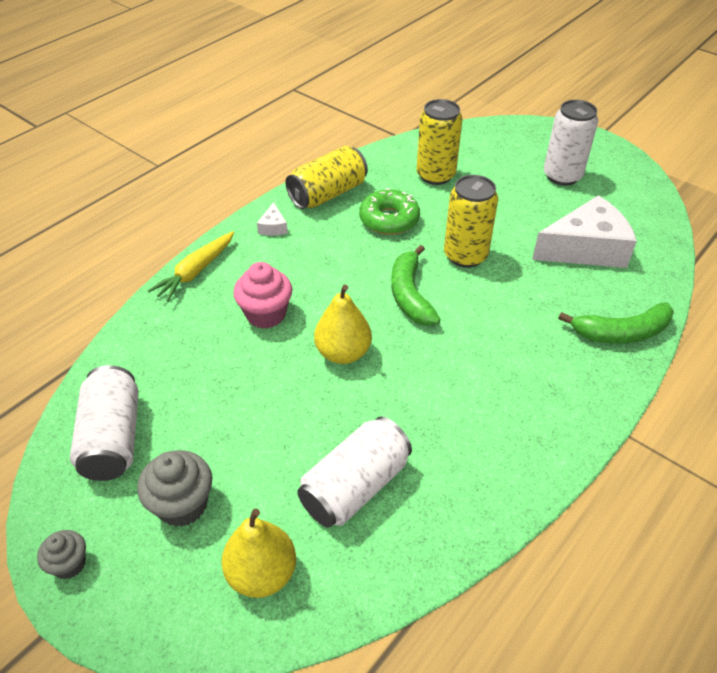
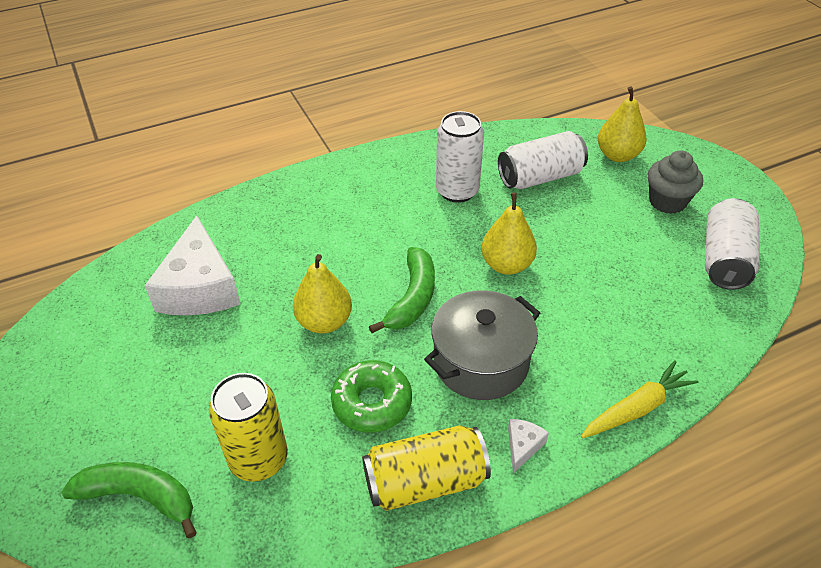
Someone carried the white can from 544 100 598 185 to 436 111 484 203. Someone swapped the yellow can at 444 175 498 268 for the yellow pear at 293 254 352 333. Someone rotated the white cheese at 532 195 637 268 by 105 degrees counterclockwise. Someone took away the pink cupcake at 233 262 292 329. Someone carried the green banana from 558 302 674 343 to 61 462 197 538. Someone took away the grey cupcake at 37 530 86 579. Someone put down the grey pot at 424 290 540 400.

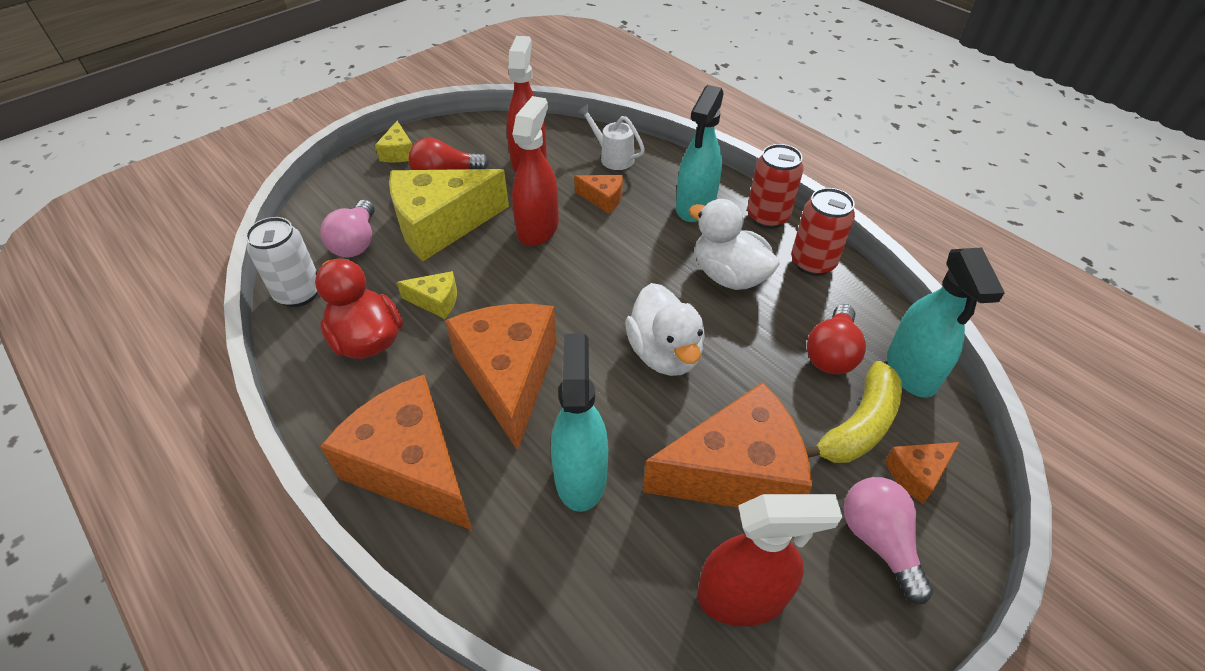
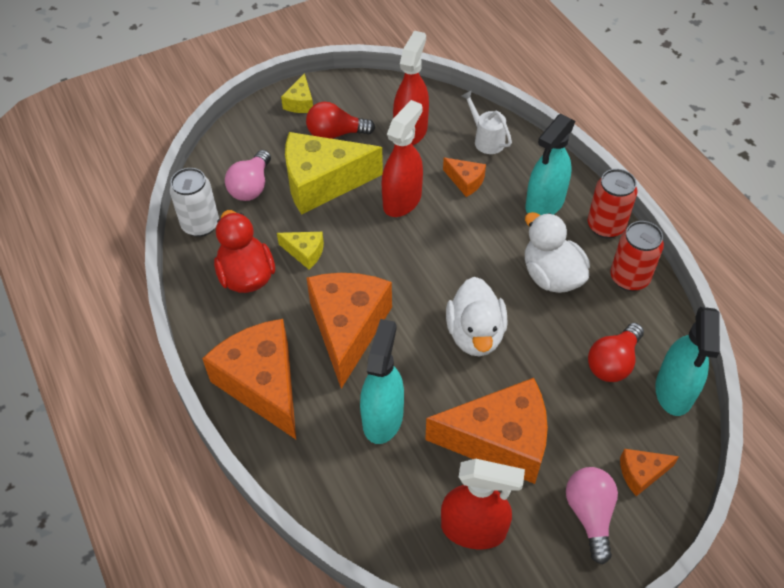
Someone took away the yellow banana at 806 361 902 463.

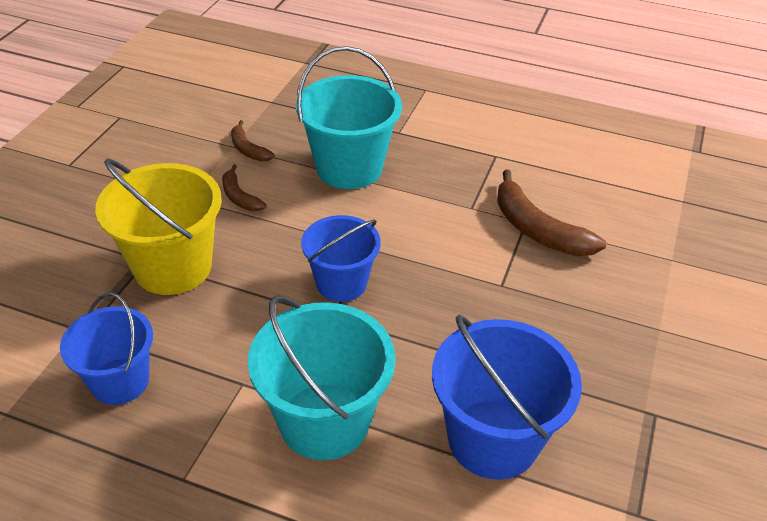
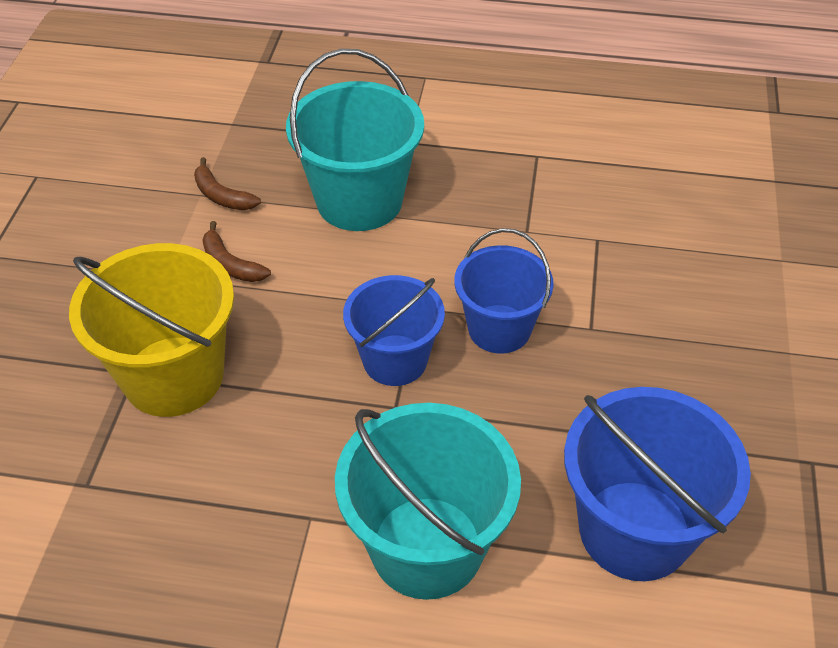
Someone took away the brown banana at 497 169 606 256. Someone carried the blue bucket from 60 293 153 405 to 454 228 554 354.

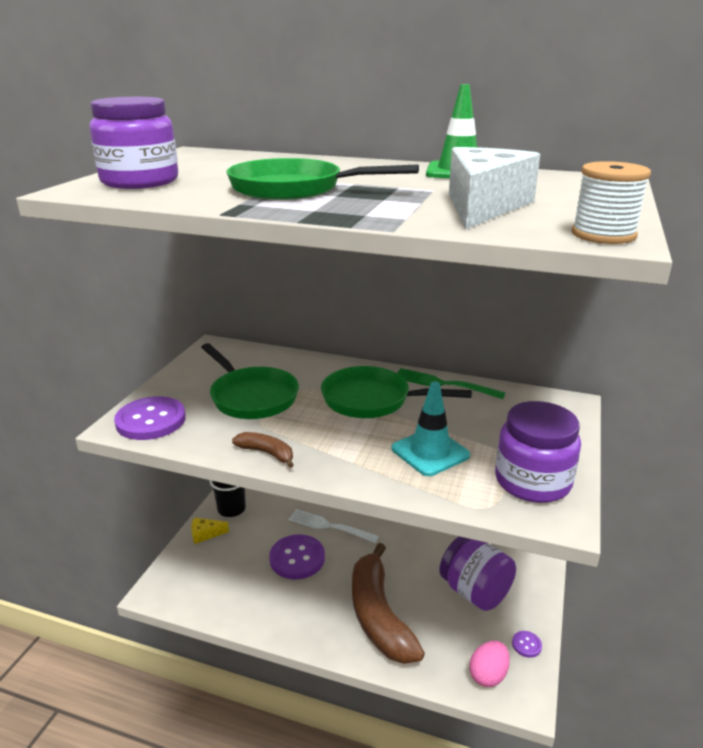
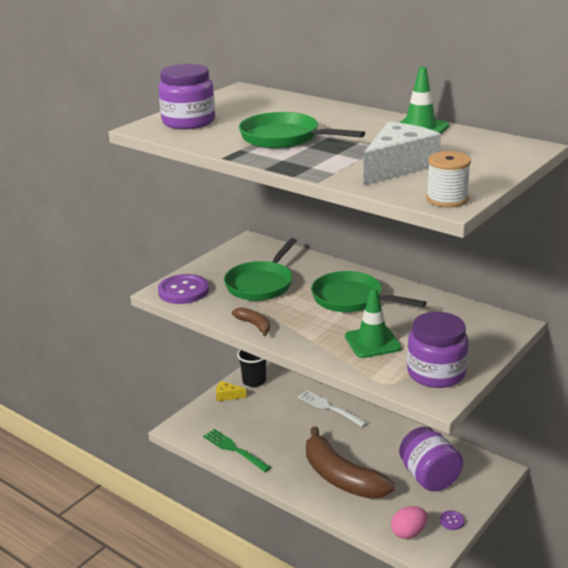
Someone rotated the green pan at 201 343 299 419 by 45 degrees clockwise. Someone carried the green fork from 397 368 506 399 to 203 429 271 472. Someone repainted the turquoise traffic cone at 392 381 470 476, which became the green traffic cone at 345 288 402 358. Someone took away the purple button at 269 534 325 579. Someone rotated the brown banana at 352 543 425 664 by 45 degrees counterclockwise.

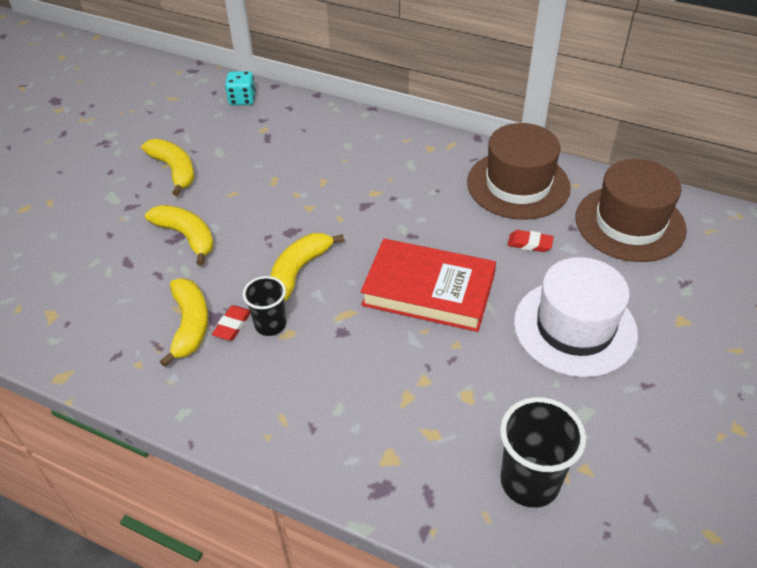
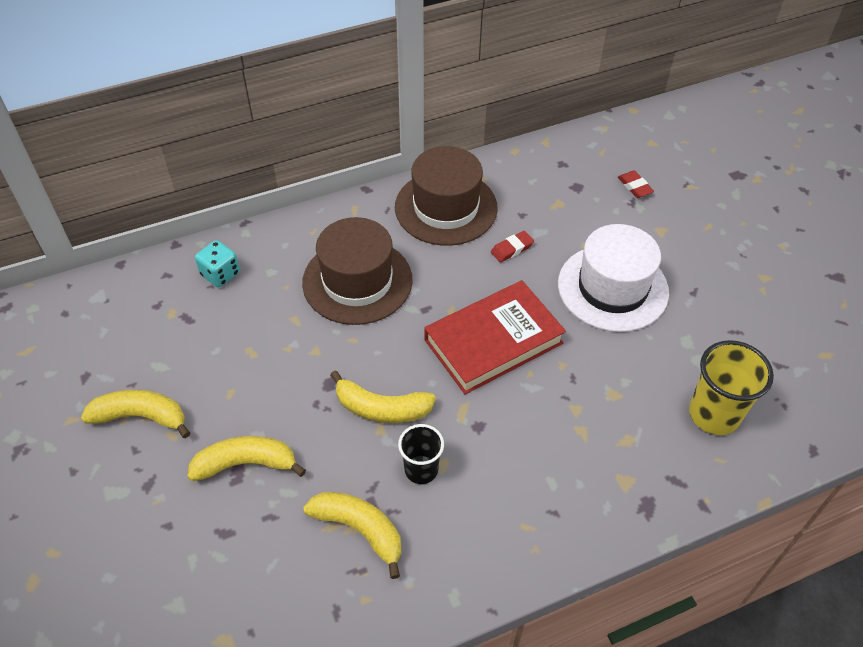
Someone carried the turquoise dice from 225 71 256 105 to 195 240 240 287. Someone carried the brown hat from 575 159 687 262 to 302 217 413 325. Someone rotated the yellow banana at 270 233 344 301 by 60 degrees counterclockwise. Someone carried the red eraser from 212 305 251 340 to 618 170 654 198. Someone repainted the black cup at 500 397 586 508, which became the yellow cup at 689 340 774 435.

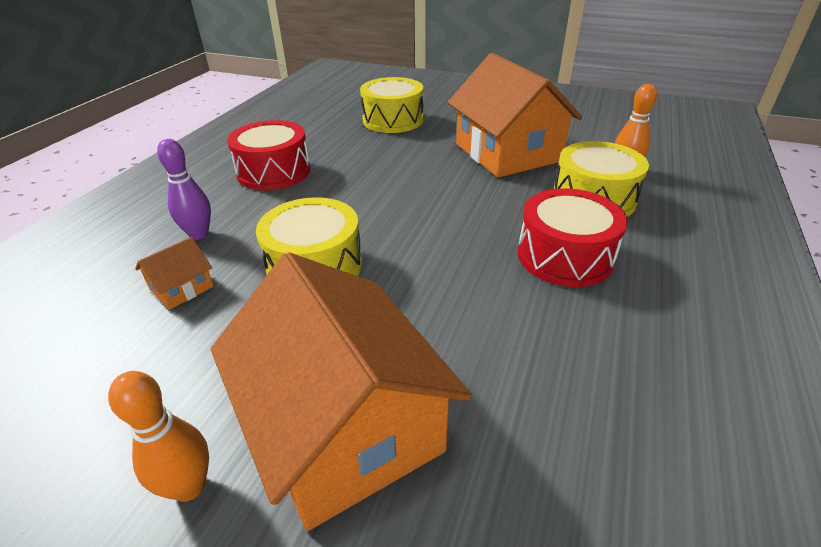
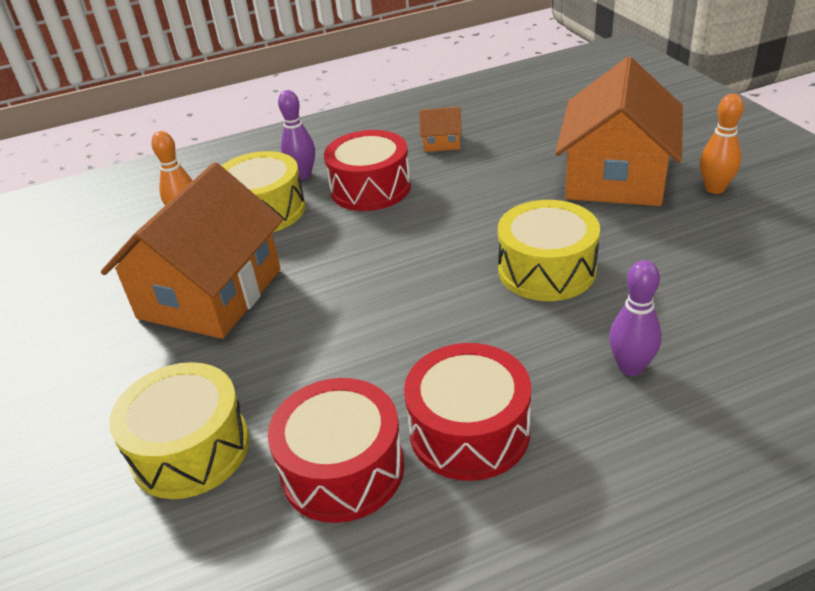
Someone carried the orange house from 135 237 214 310 to 419 107 462 152. Someone put down the purple bowling pin at 278 90 315 180. Someone put down the red drum at 268 378 404 523.

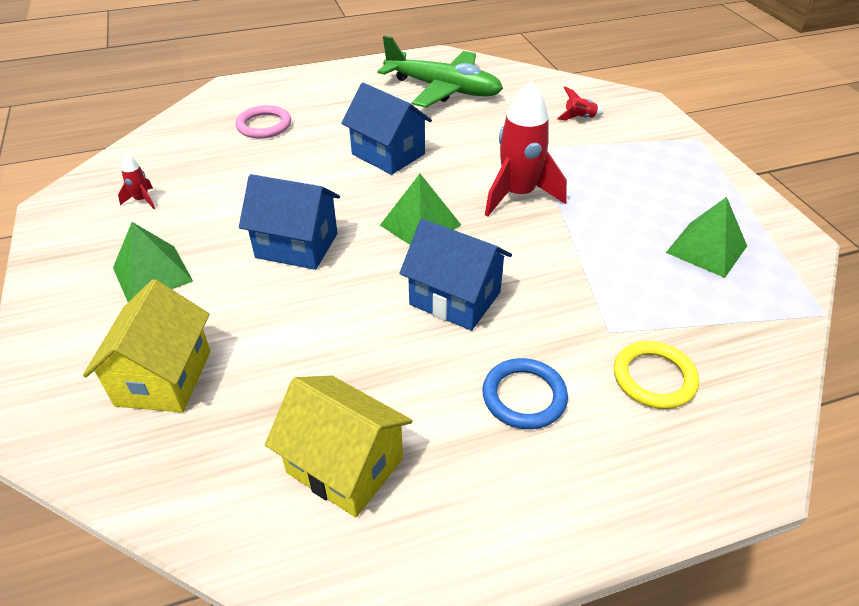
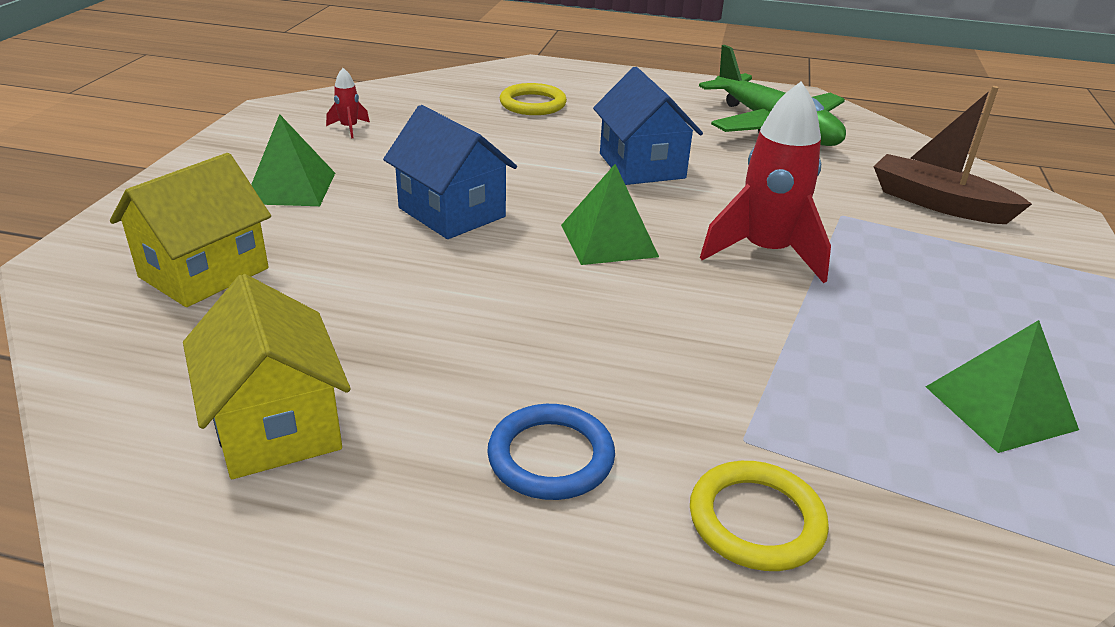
Someone swapped the red rocket at 557 87 604 120 for the brown boat at 873 86 1032 224. Someone repainted the pink ring at 236 105 291 139, which became the yellow ring at 500 83 567 115. Someone took away the blue house at 399 219 512 331.

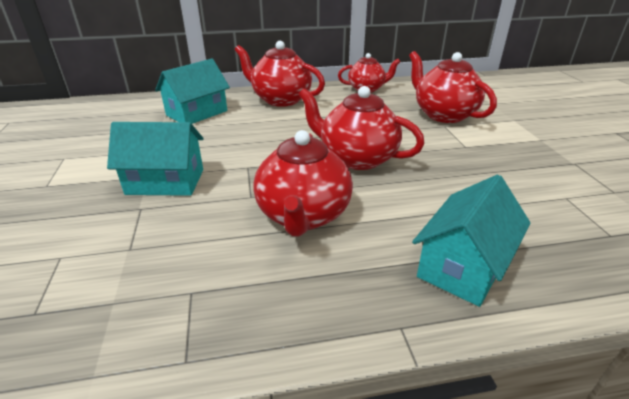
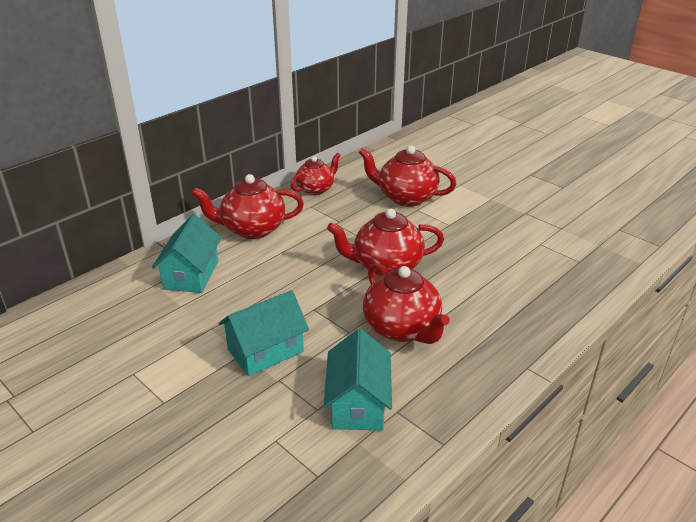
Someone carried the turquoise house from 412 175 531 307 to 324 329 392 430.

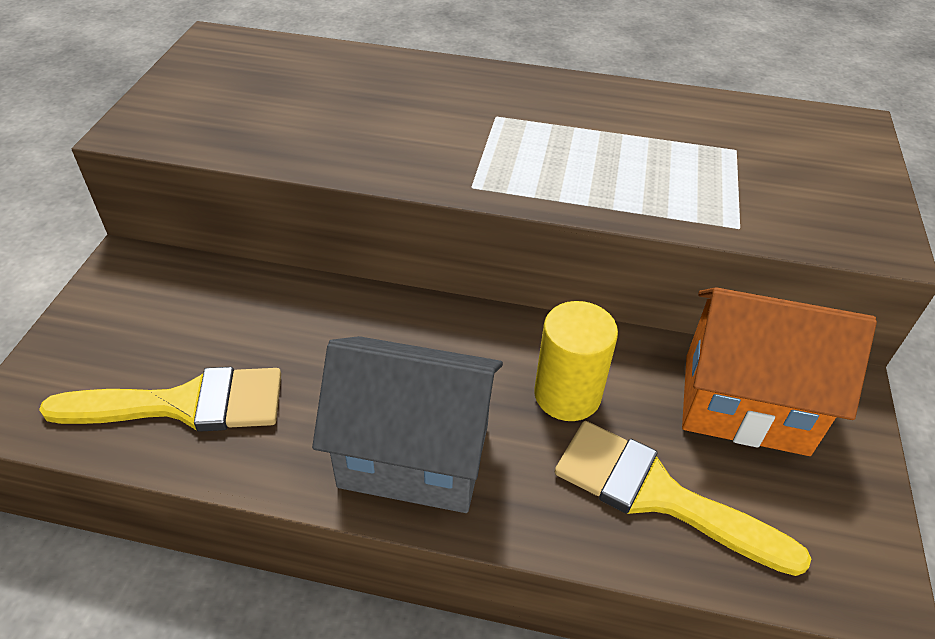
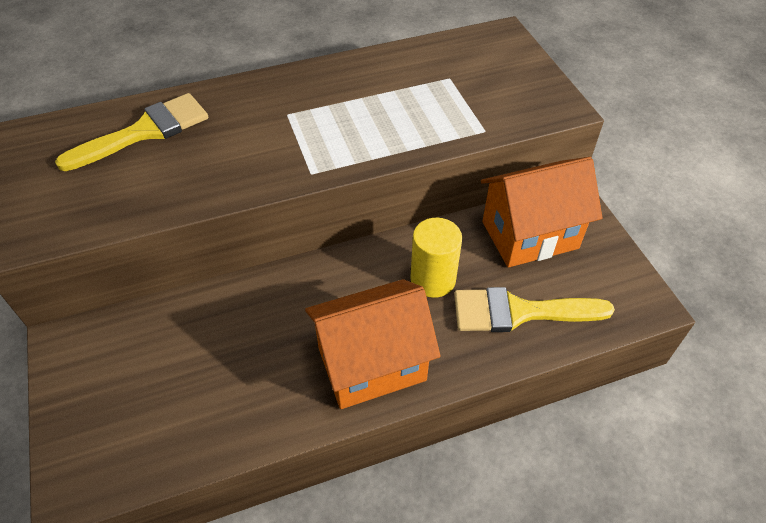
Someone repainted the grey house at 312 336 503 513, which became the orange house at 305 279 440 409. Someone carried the yellow brush from 39 367 281 432 to 55 93 208 171.

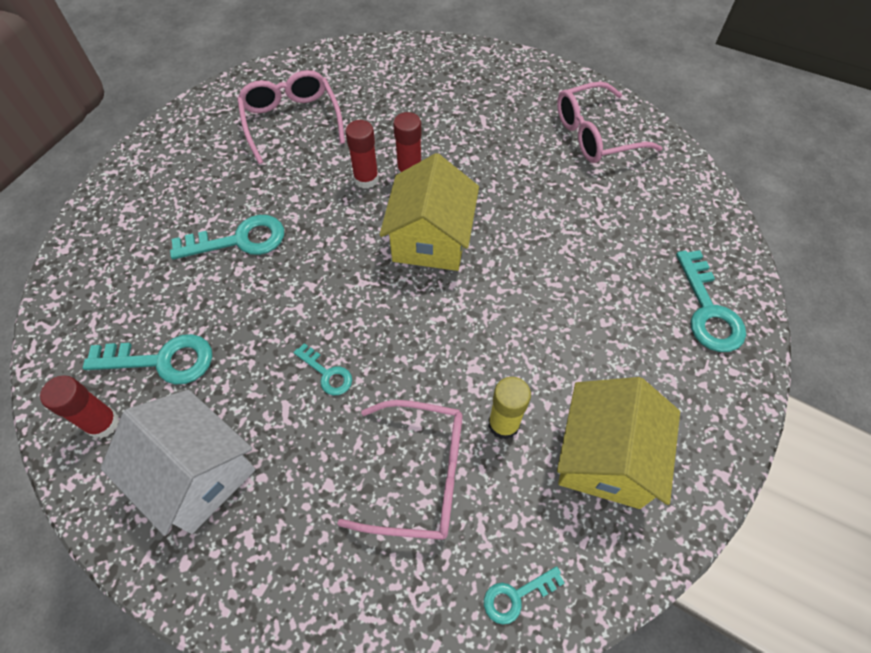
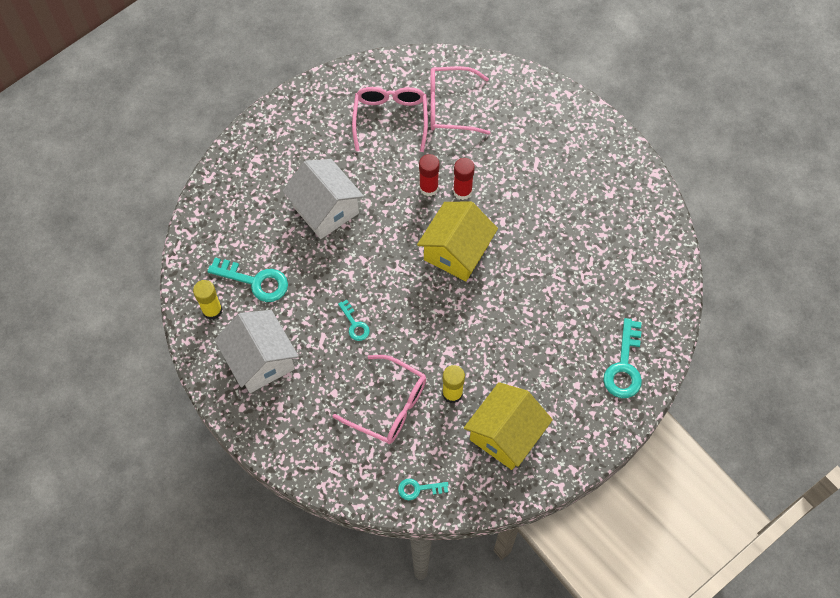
Someone carried the pink glasses from 557 81 663 163 to 430 66 491 135. Someone swapped the turquoise key at 170 215 284 260 for the white house at 283 159 364 239. Someone repainted the red glue stick at 40 375 119 439, which became the yellow glue stick at 193 280 222 320.

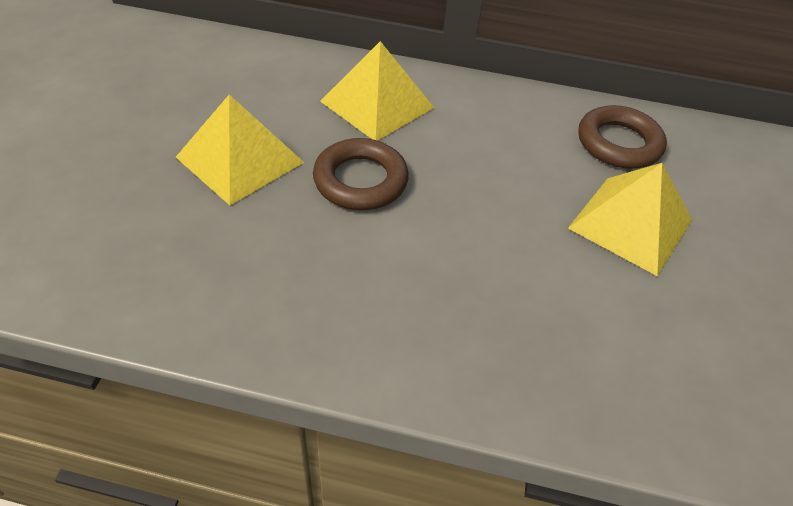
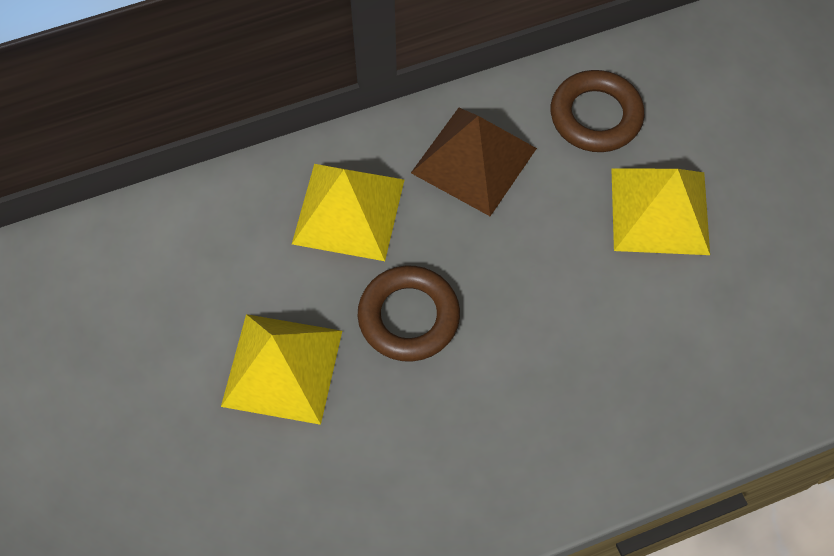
Someone put down the brown pyramid at 411 108 537 216.

